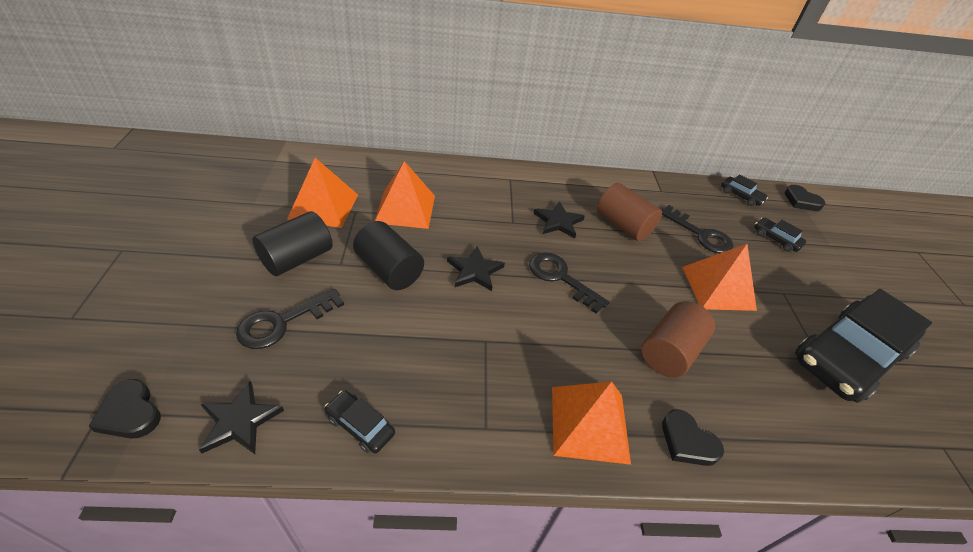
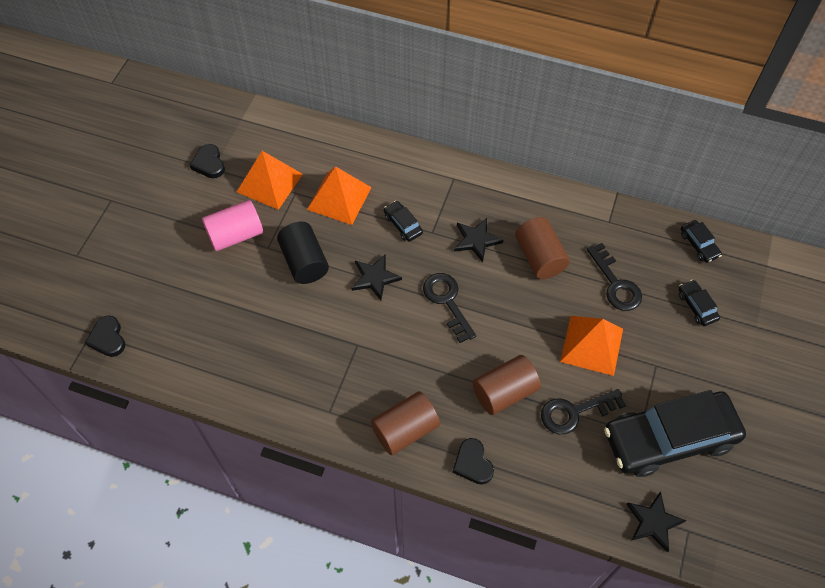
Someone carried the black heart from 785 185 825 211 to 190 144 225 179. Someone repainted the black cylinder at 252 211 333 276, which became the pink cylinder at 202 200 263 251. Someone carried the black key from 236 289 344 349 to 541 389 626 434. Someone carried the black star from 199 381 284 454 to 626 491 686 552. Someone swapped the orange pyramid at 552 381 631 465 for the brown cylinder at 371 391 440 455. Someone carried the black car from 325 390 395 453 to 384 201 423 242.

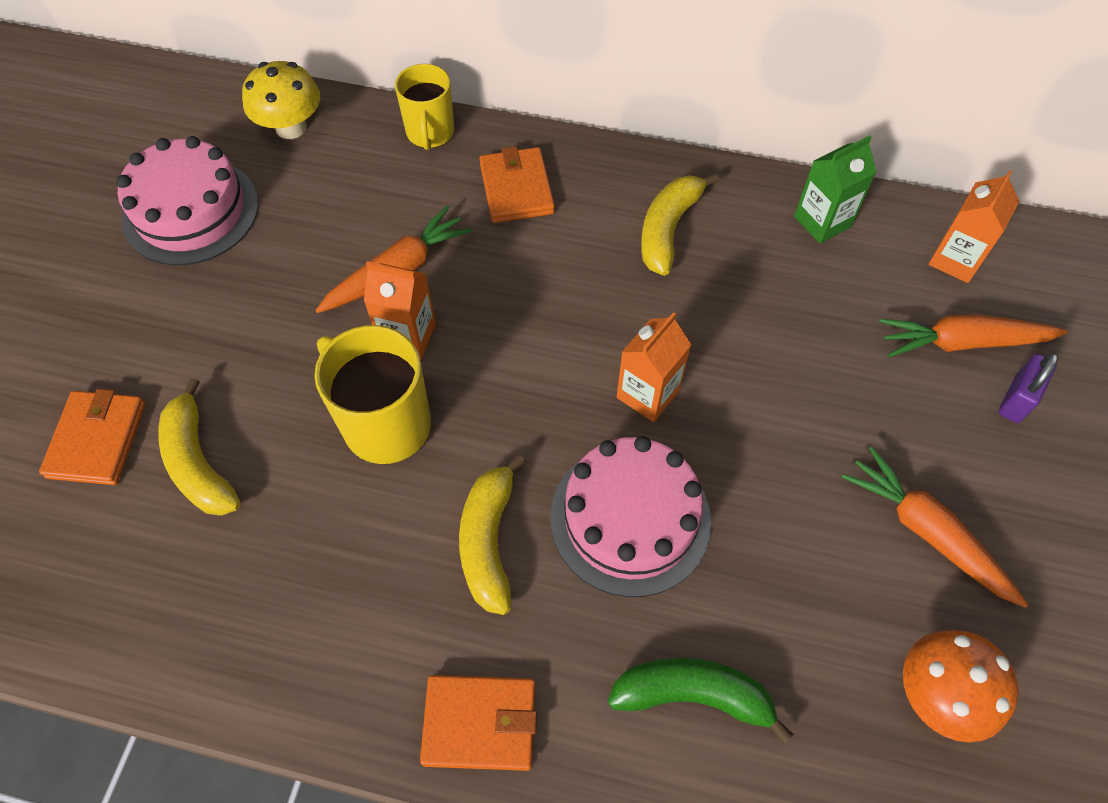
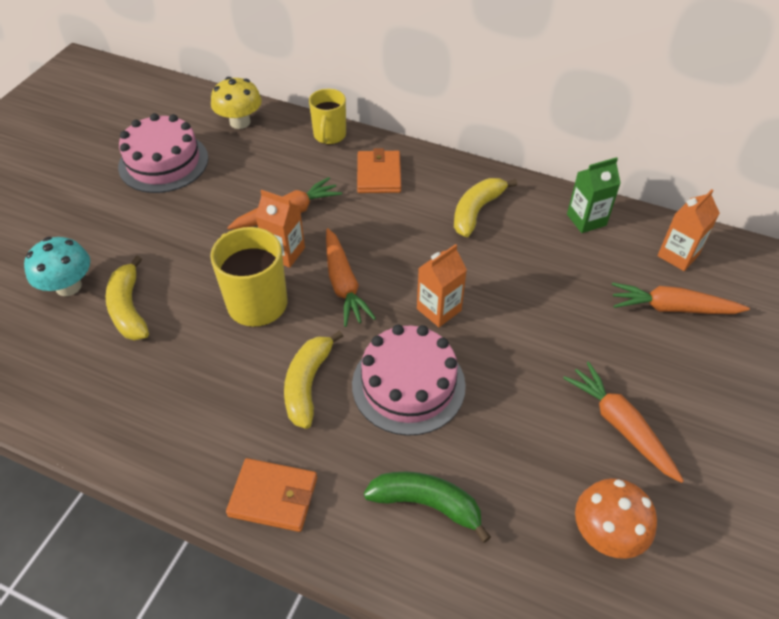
Someone took away the purple padlock at 999 352 1058 423. Someone swapped the orange wallet at 39 389 145 485 for the turquoise mushroom at 24 237 90 296. Someone put down the orange carrot at 326 228 376 327.

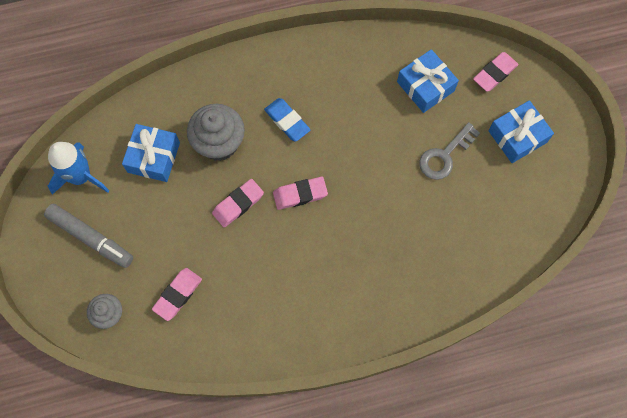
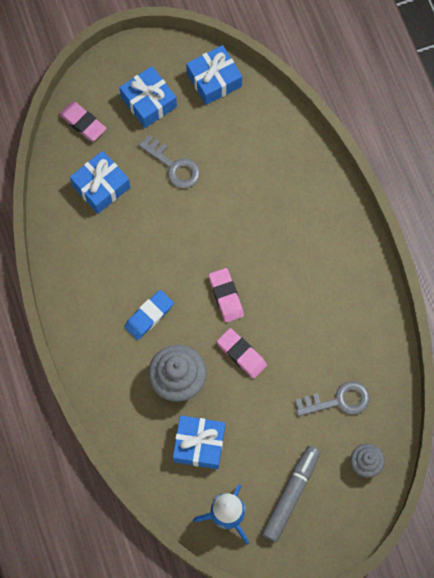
Someone swapped the pink eraser at 152 268 202 321 for the grey key at 295 381 370 416. Someone put down the blue gift at 186 45 242 105.

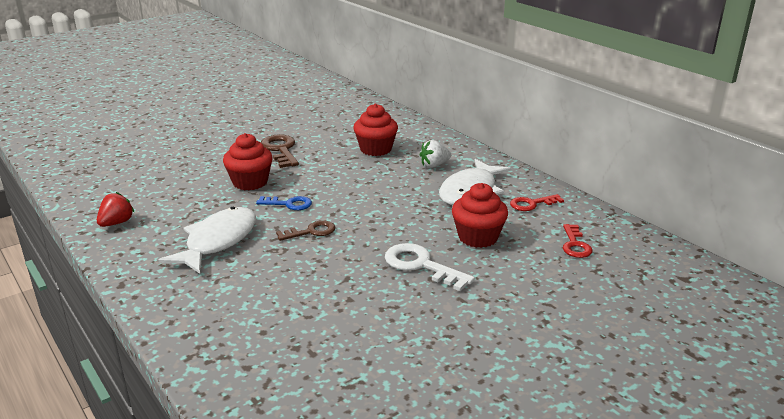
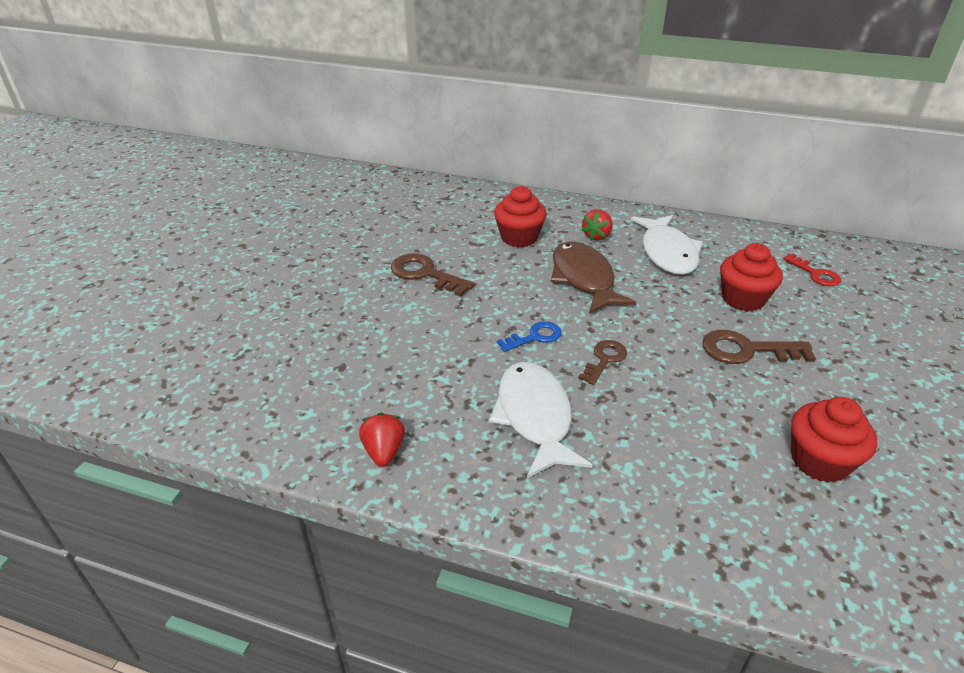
Someone carried the red cupcake from 223 133 273 190 to 791 397 878 483. Someone repainted the white strawberry at 420 140 451 168, which became the red strawberry at 581 209 613 241. Someone took away the red key at 510 194 564 211. Someone repainted the white key at 385 243 475 291, which became the brown key at 702 330 816 364. Someone put down the brown fish at 551 242 637 314.

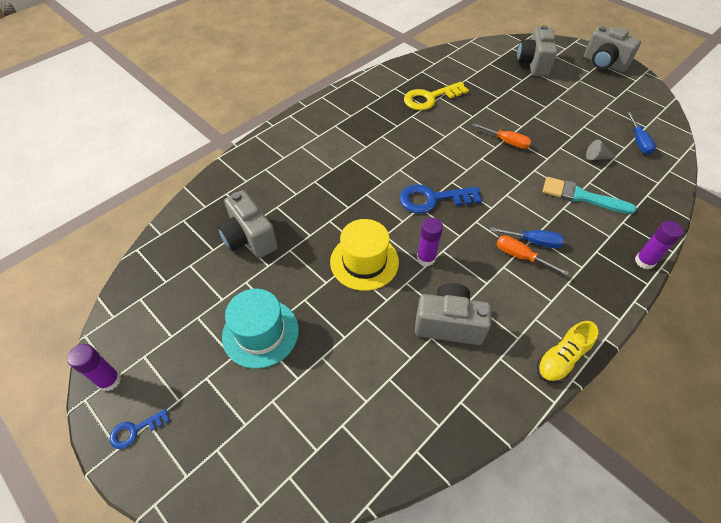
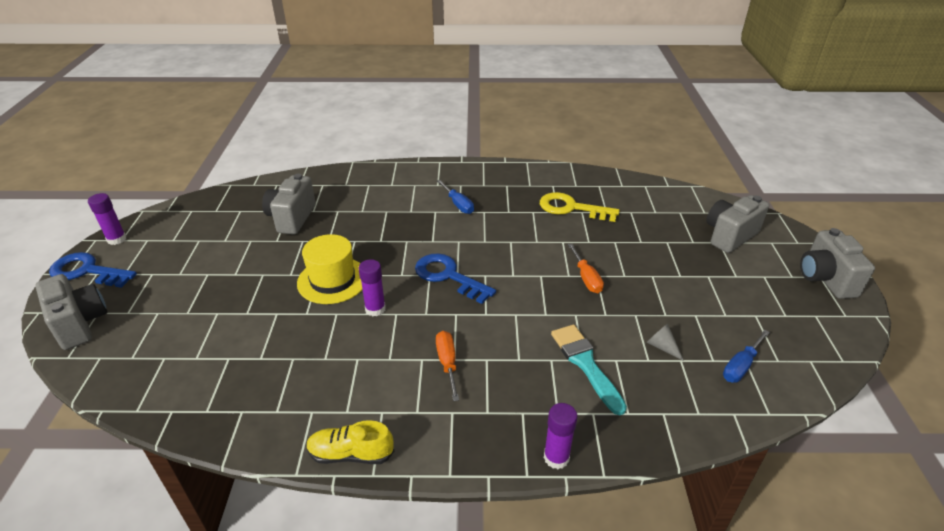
Someone carried the blue screwdriver from 490 227 565 248 to 437 180 474 214. Someone carried the grey camera from 415 283 491 345 to 35 274 107 350. Someone took away the turquoise hat at 222 289 299 369. Someone scaled the blue key at 110 409 169 449 by 1.95.

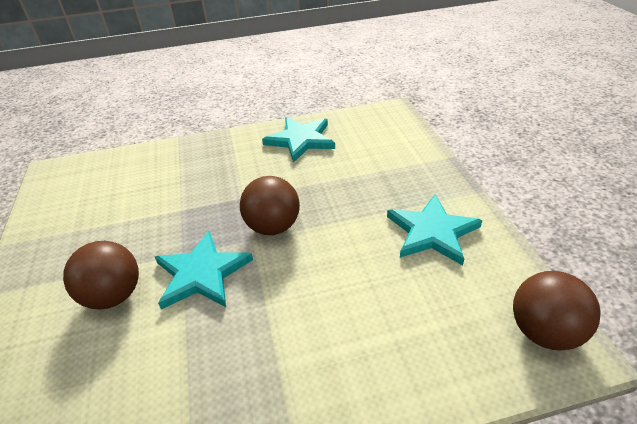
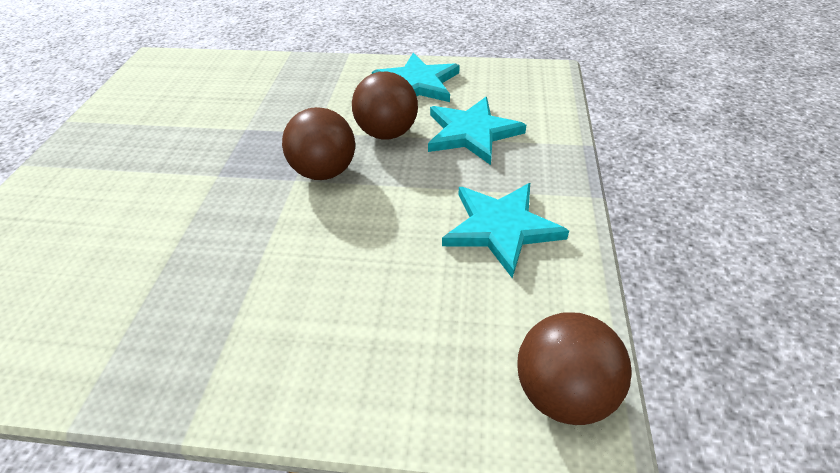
Someone carried the turquoise star from 155 231 253 309 to 428 97 526 165. Someone carried the brown ball from 63 241 139 310 to 352 72 418 140.

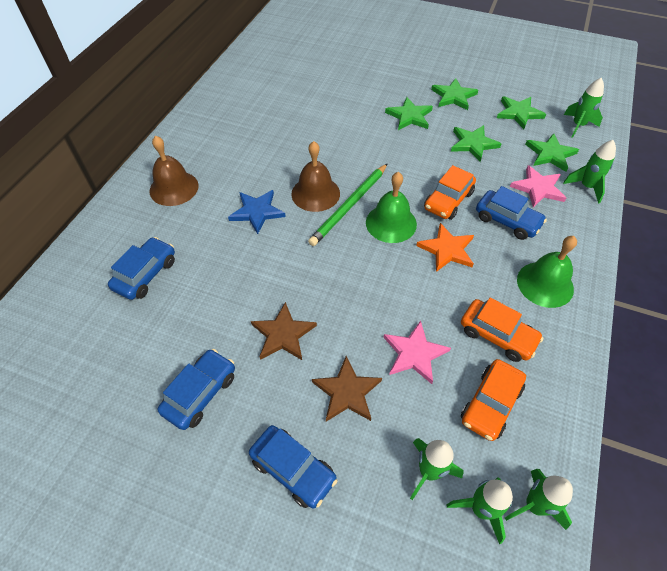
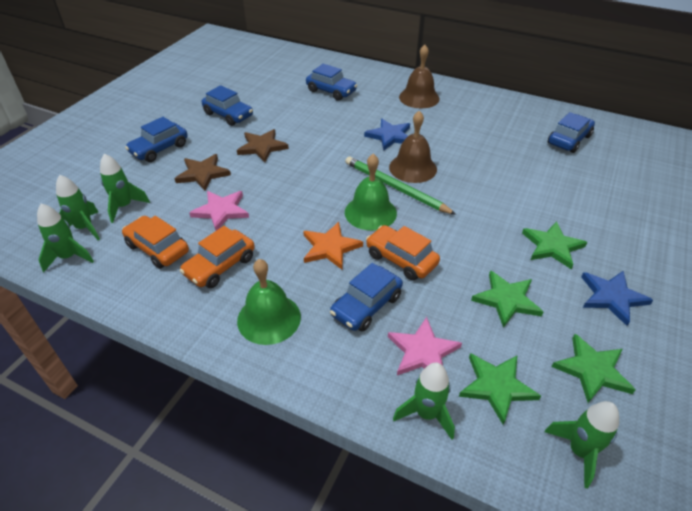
Someone repainted the green star at 431 78 478 110, which became the blue star at 581 271 653 326. Someone put down the blue car at 548 112 595 153.

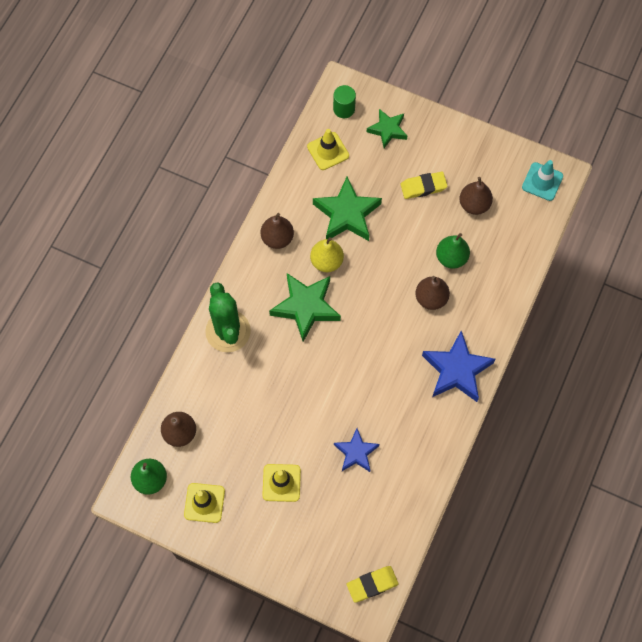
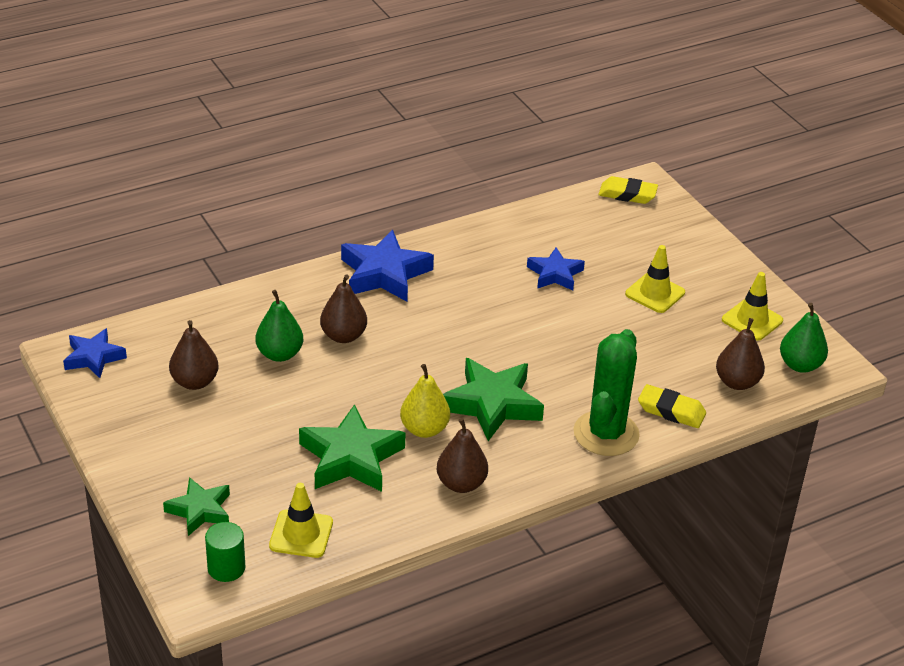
Someone swapped the turquoise traffic cone at 522 160 563 201 for the blue star at 63 328 127 378. Someone carried the yellow eraser from 401 172 447 199 to 638 384 706 428.

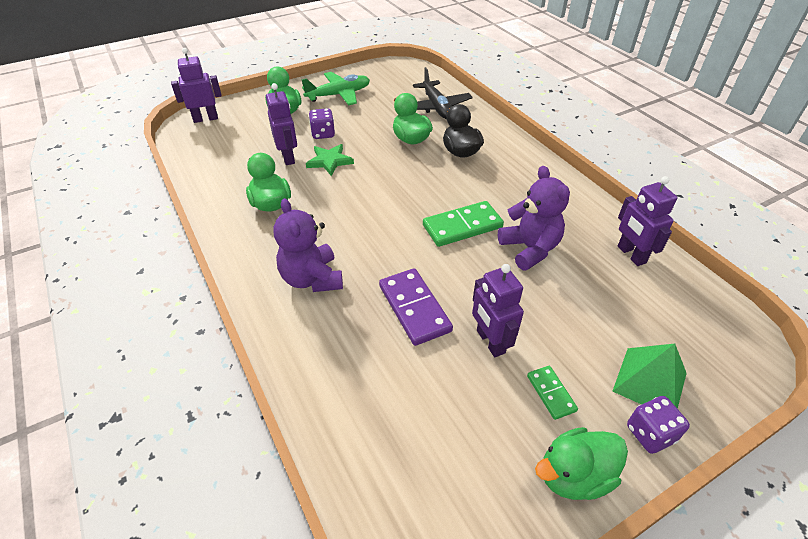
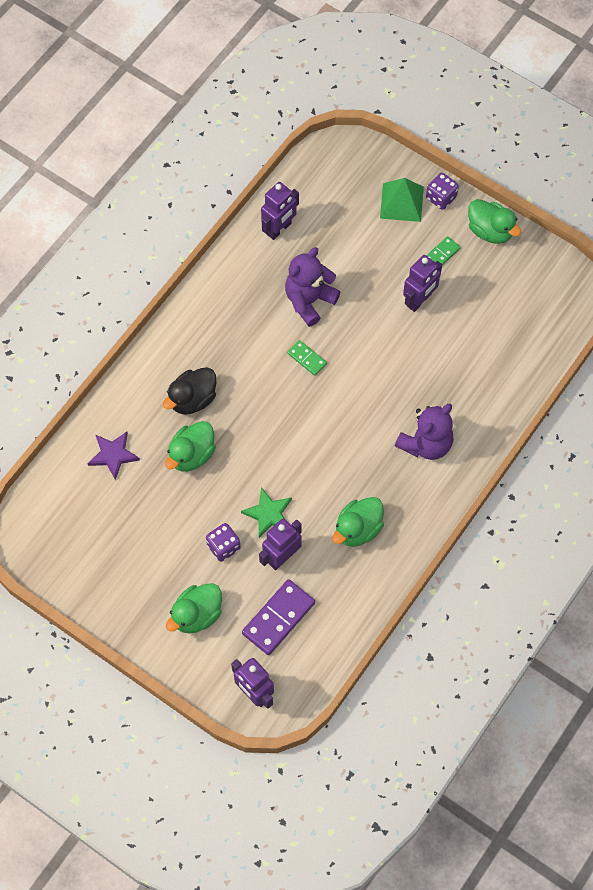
Someone swapped the black plane at 413 67 473 119 for the purple star at 87 432 140 480. Someone took away the green plane at 301 72 370 106. Someone scaled the green domino at 423 201 504 247 by 0.55. Someone carried the purple domino from 379 268 453 346 to 242 579 315 655.

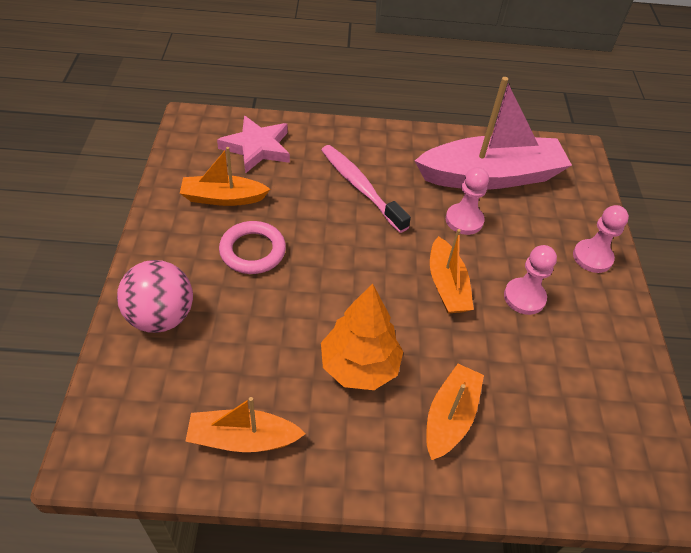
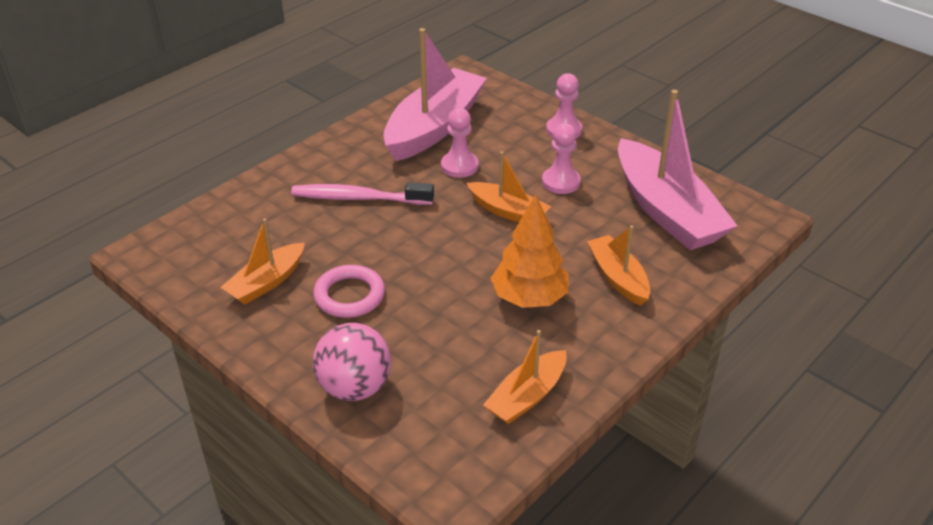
Someone took away the pink star at 217 116 290 173. Someone put down the pink boat at 618 90 737 250.

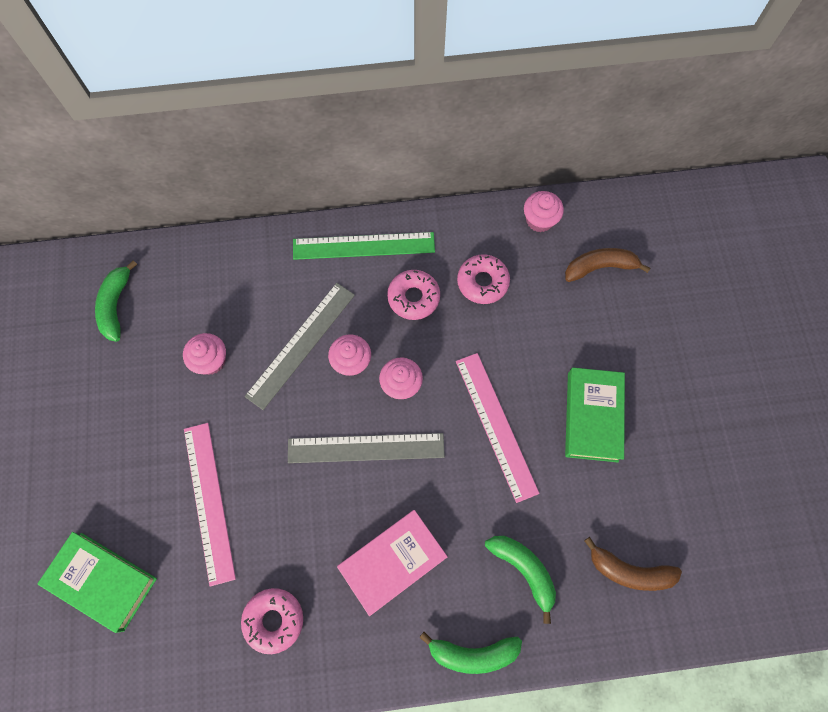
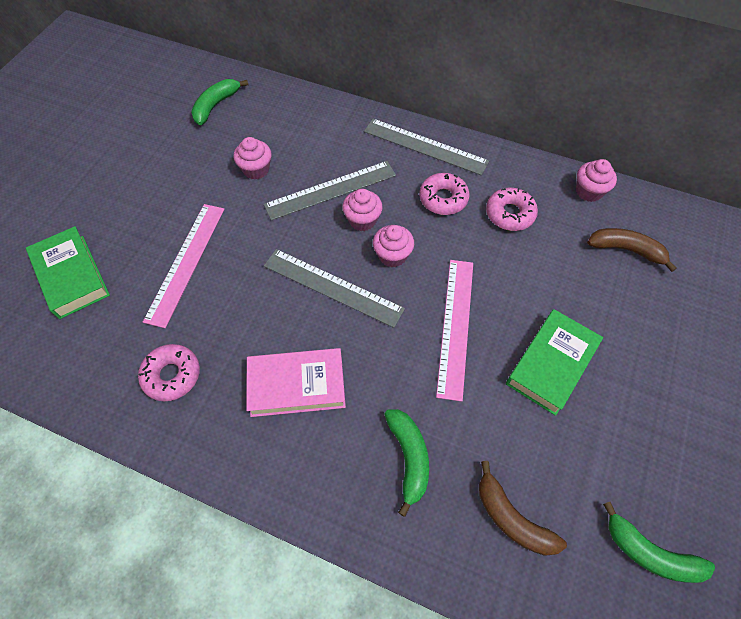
Someone repainted the green ruler at 293 232 435 260, which became the grey ruler at 364 119 489 175. Someone carried the green banana from 419 632 522 674 to 603 502 715 583.

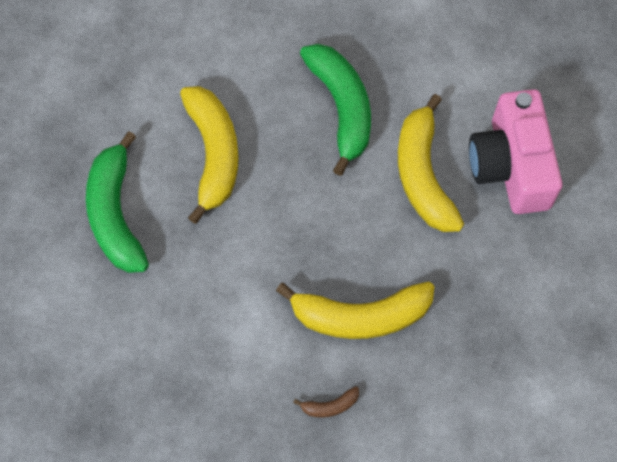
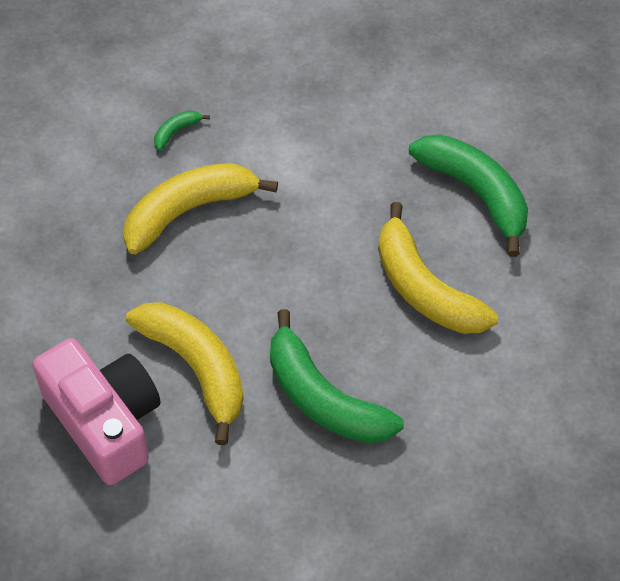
Someone repainted the brown banana at 293 386 359 417, which became the green banana at 154 111 210 151.

